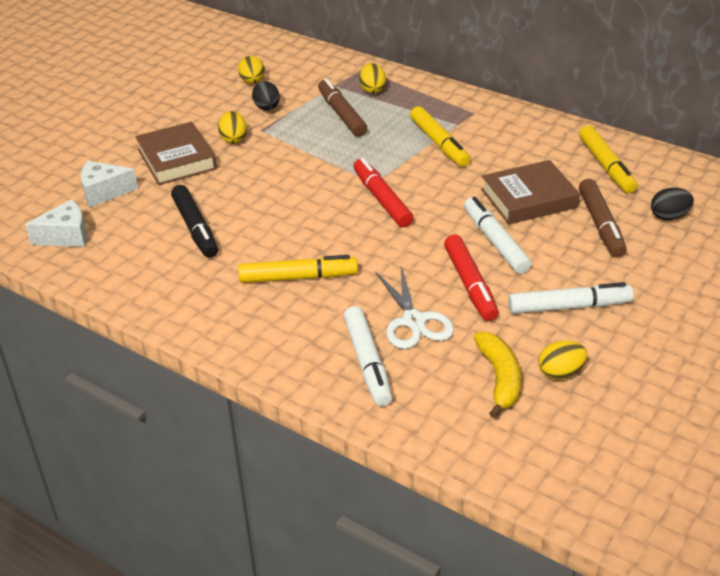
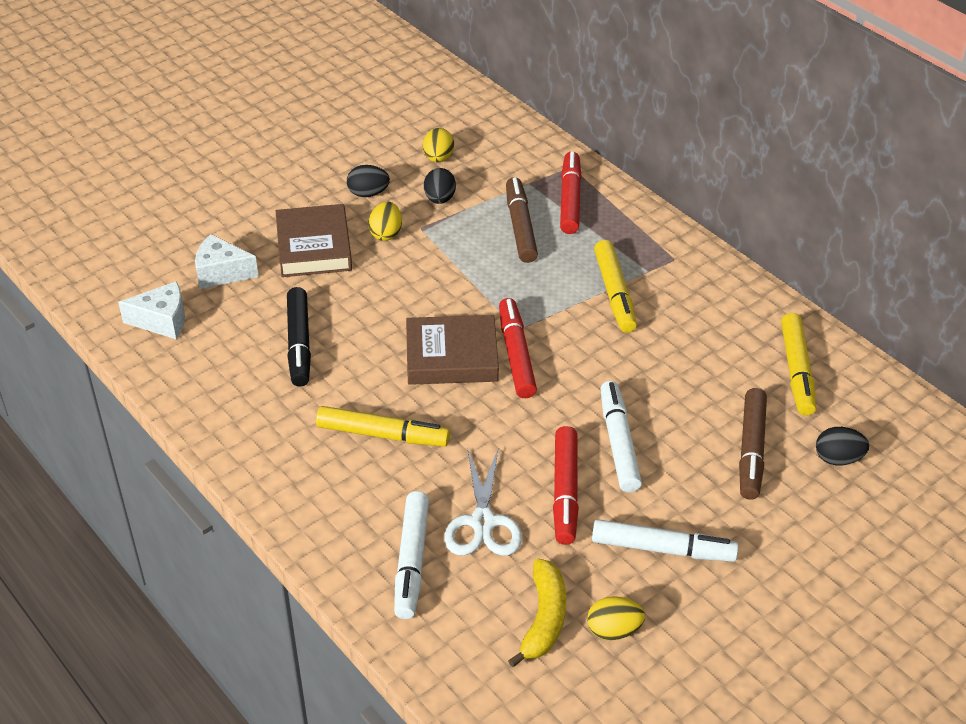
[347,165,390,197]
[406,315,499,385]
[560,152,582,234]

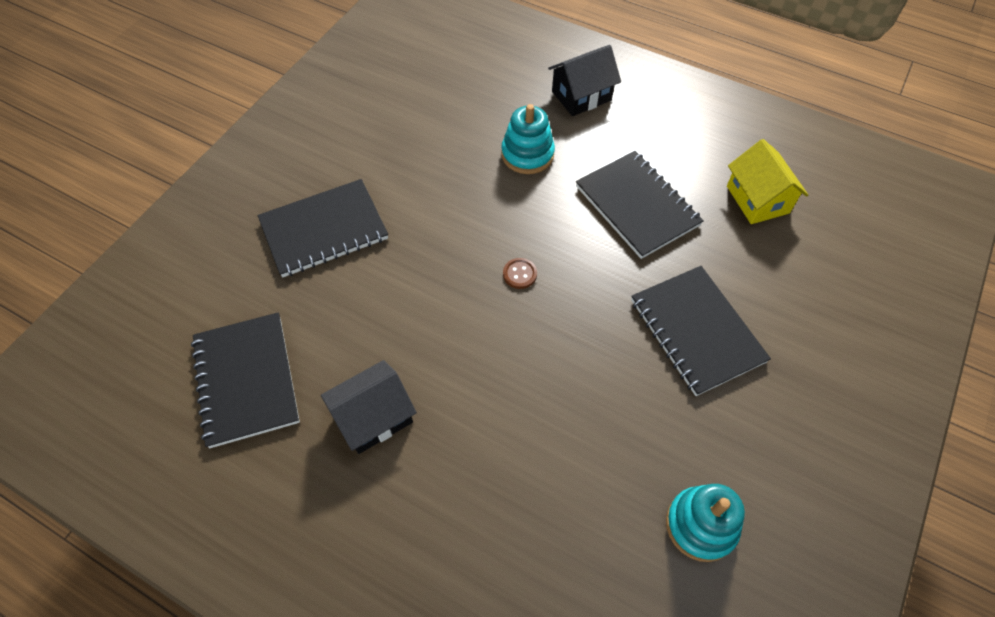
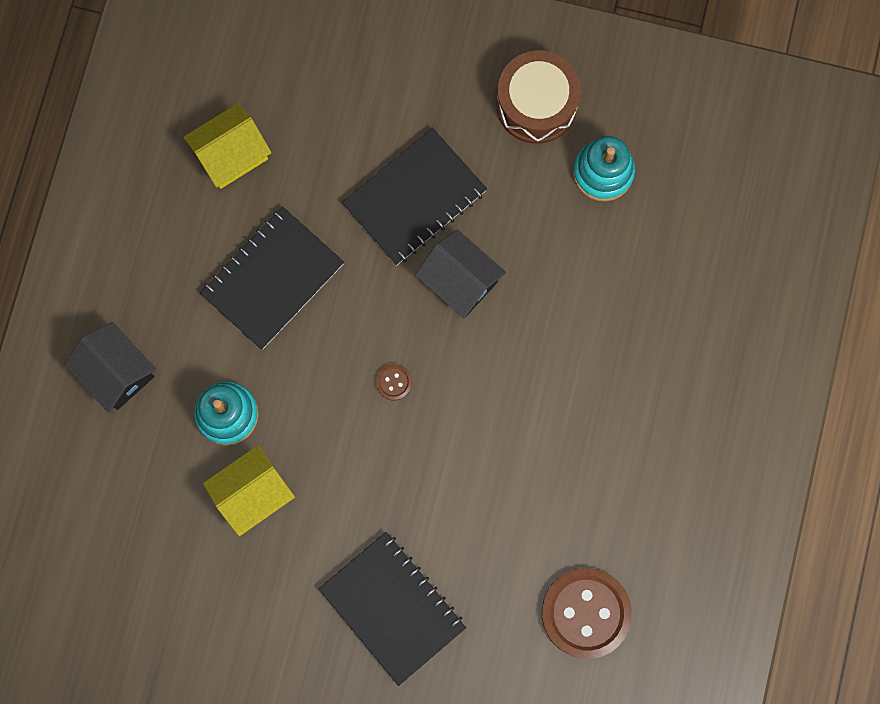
[203,445,295,536]
[415,230,506,318]
[496,51,581,144]
[542,568,632,659]

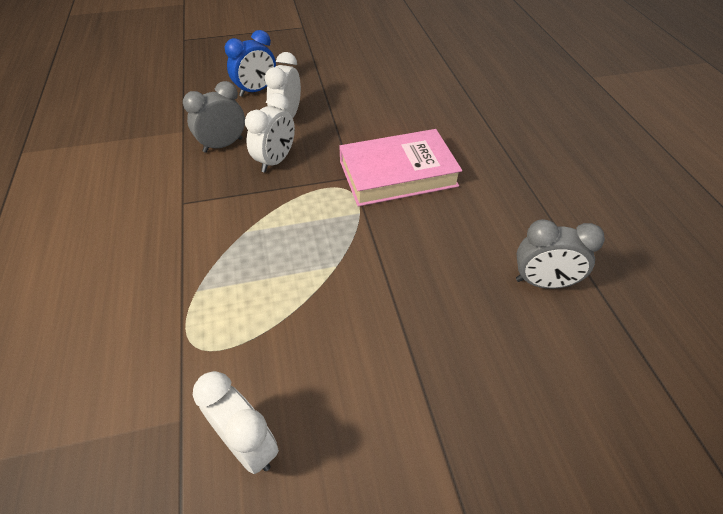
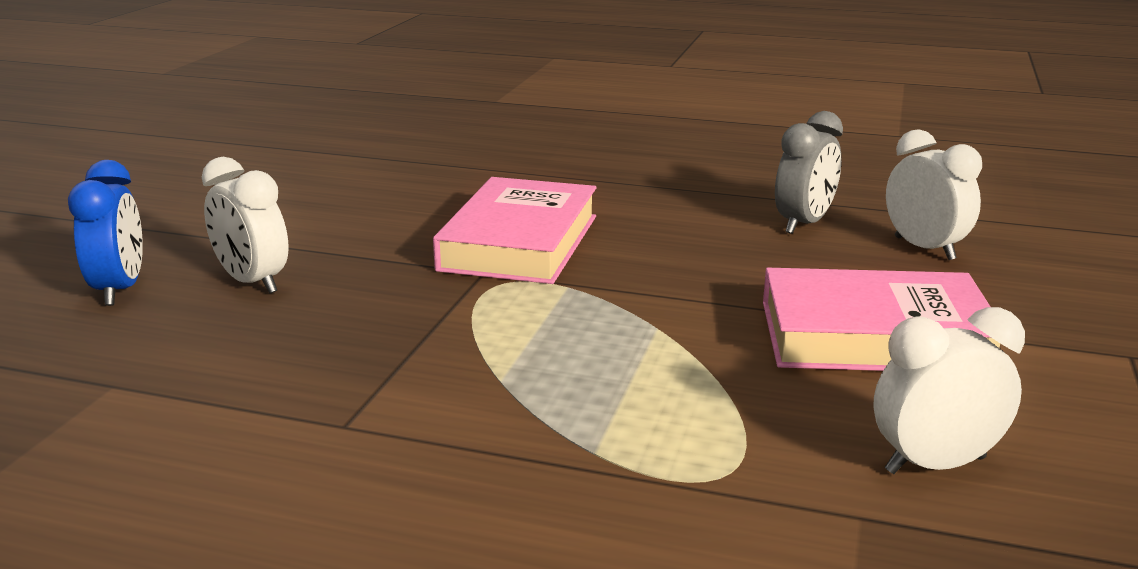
[763,268,1000,371]
[886,129,982,260]
[183,81,245,153] (first image)

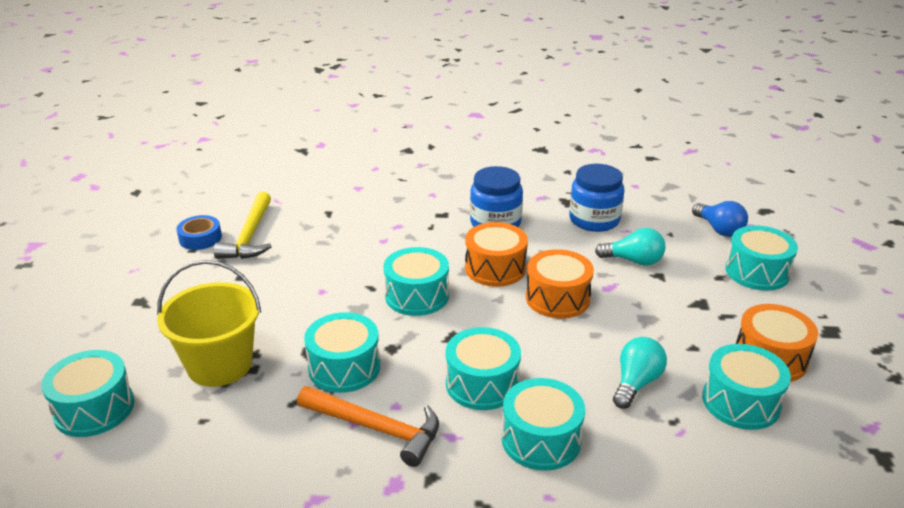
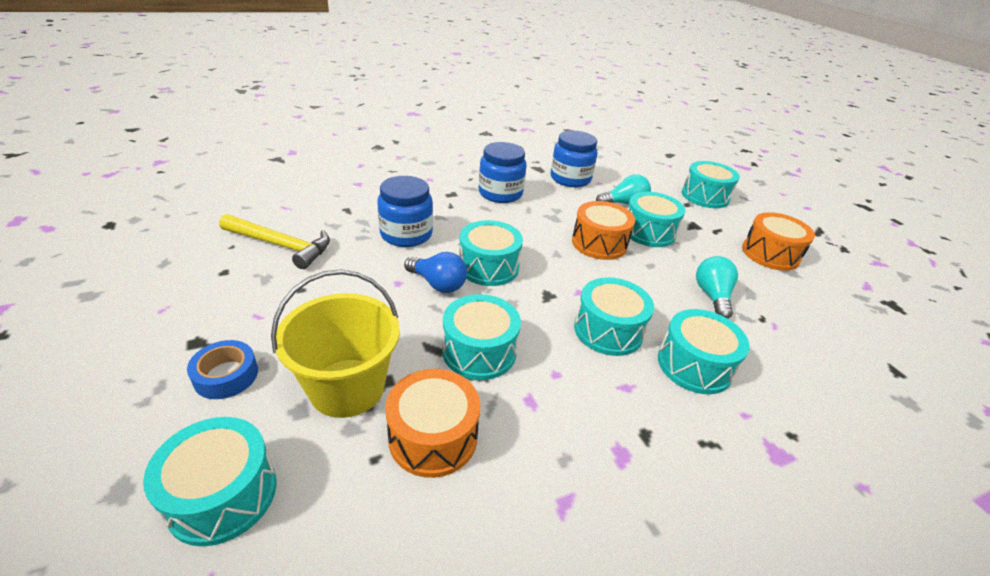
[187,340,258,399]
[219,214,330,269]
[377,176,433,247]
[385,369,480,478]
[404,252,467,293]
[628,192,685,247]
[297,386,439,467] (first image)

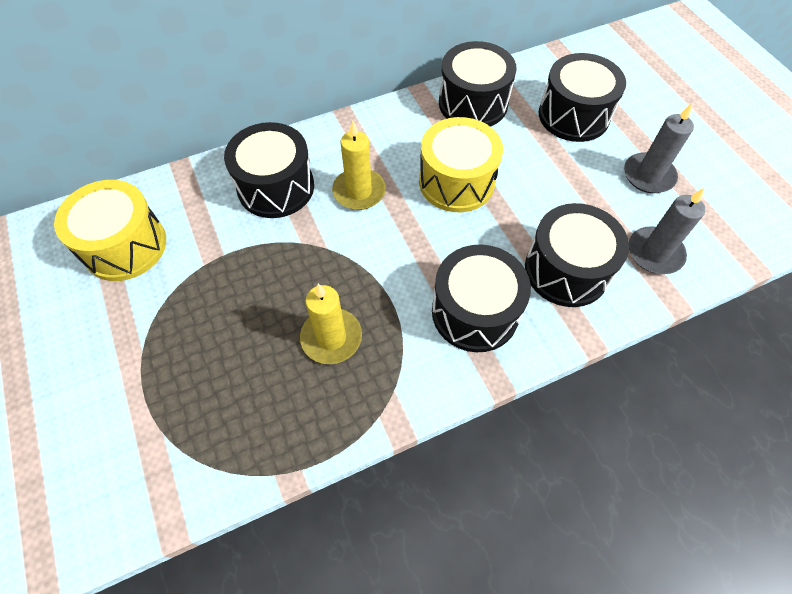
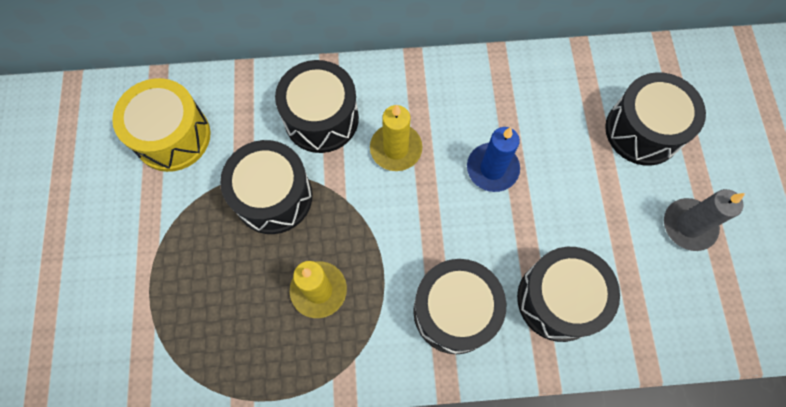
[220,140,313,234]
[467,127,520,192]
[629,188,705,274] (first image)

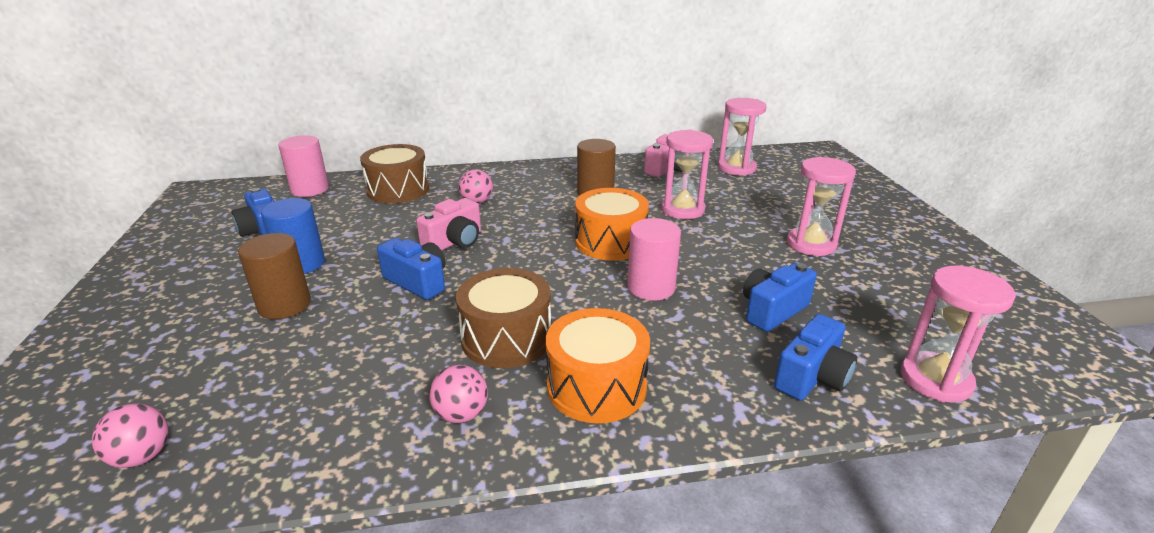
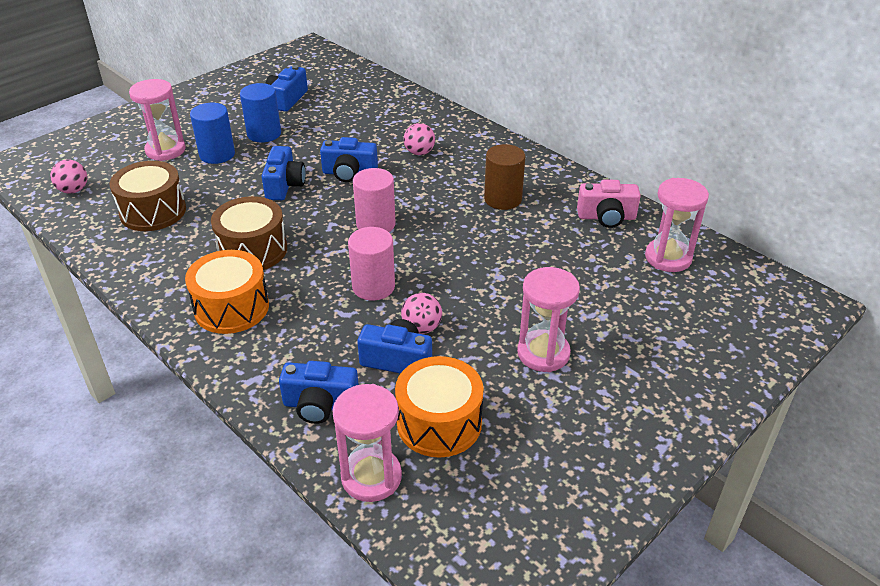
[110,161,186,231]
[129,79,186,161]
[190,103,235,164]
[320,137,378,182]
[353,168,396,232]
[395,356,484,457]
[401,293,442,334]

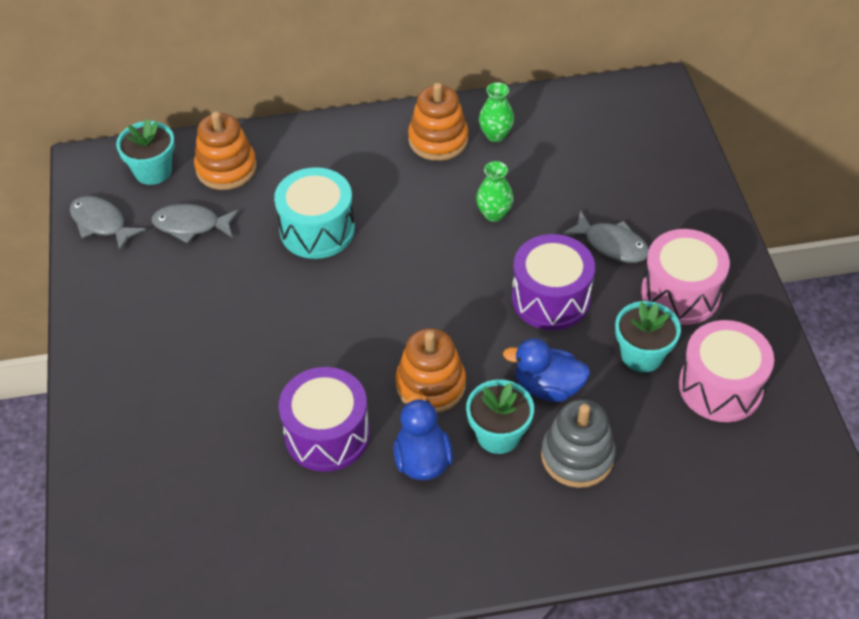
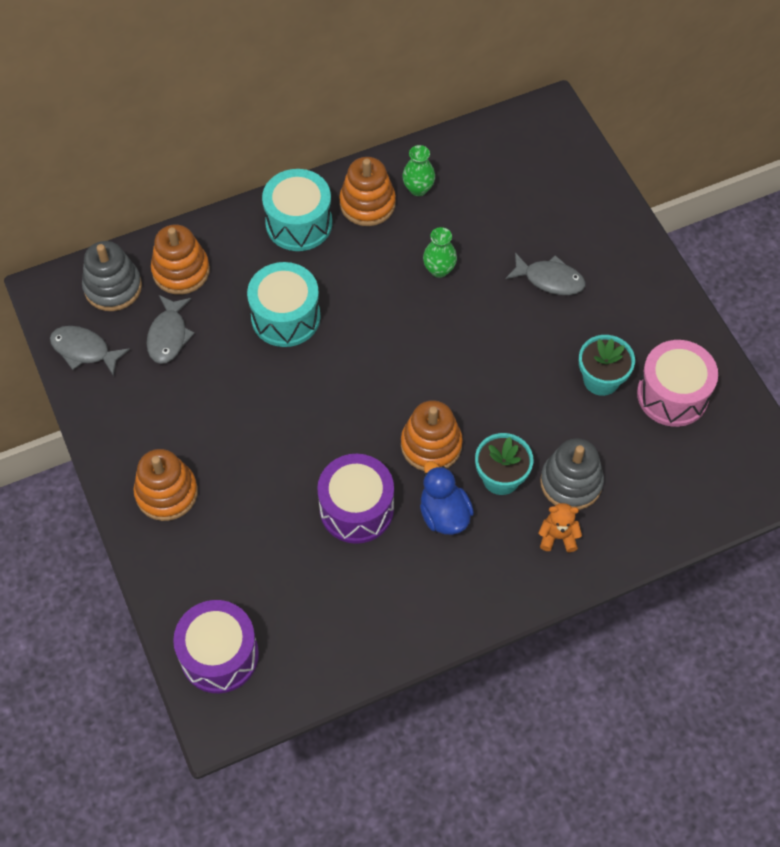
[82,241,142,311]
[133,449,198,521]
[147,295,195,364]
[173,600,259,693]
[262,169,332,251]
[539,503,582,552]
[503,338,590,402] (first image)
[641,229,730,325] (first image)

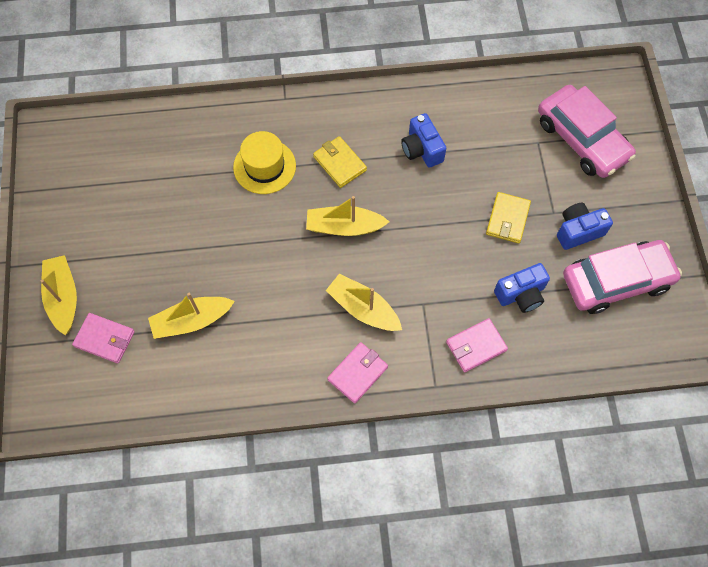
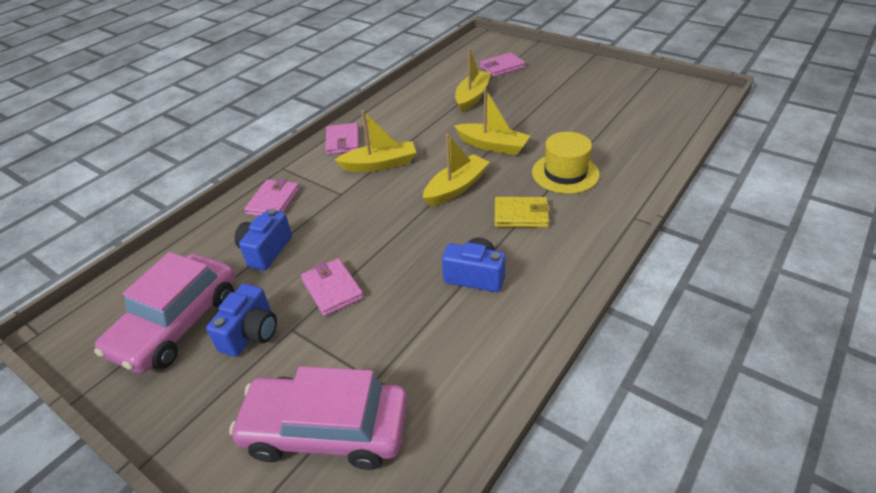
[301,258,364,316]
[454,88,530,155]

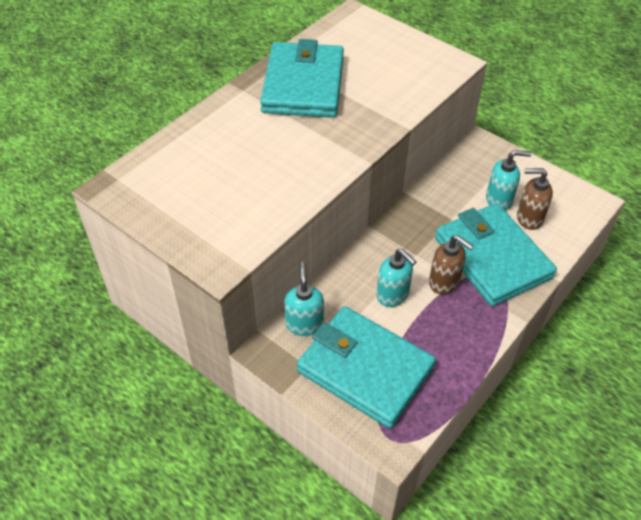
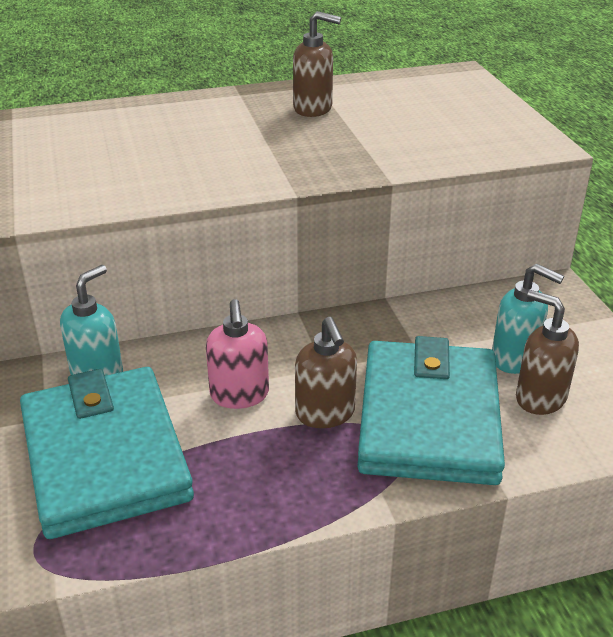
[206,299,269,409]
[293,11,341,117]

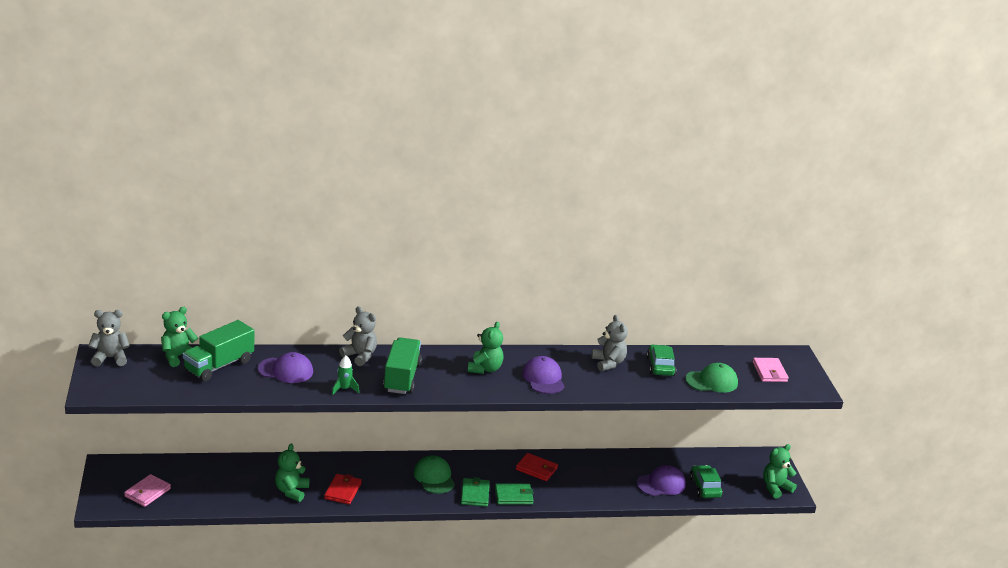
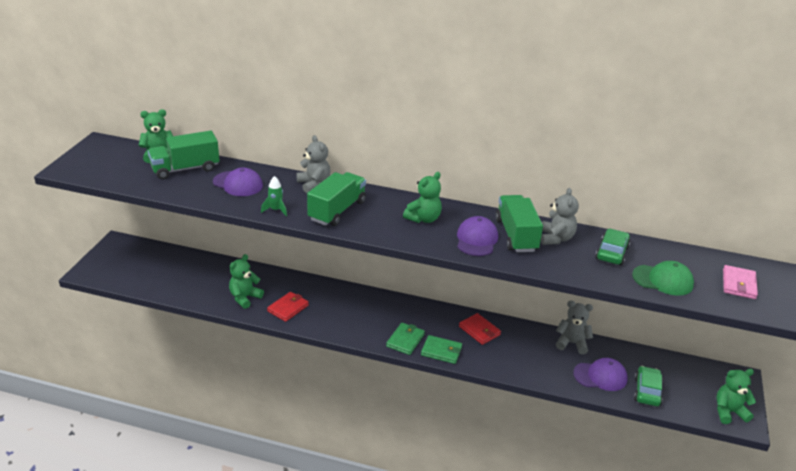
[495,195,543,252]
[556,301,593,354]
[124,474,171,507] (first image)
[413,455,455,494] (first image)

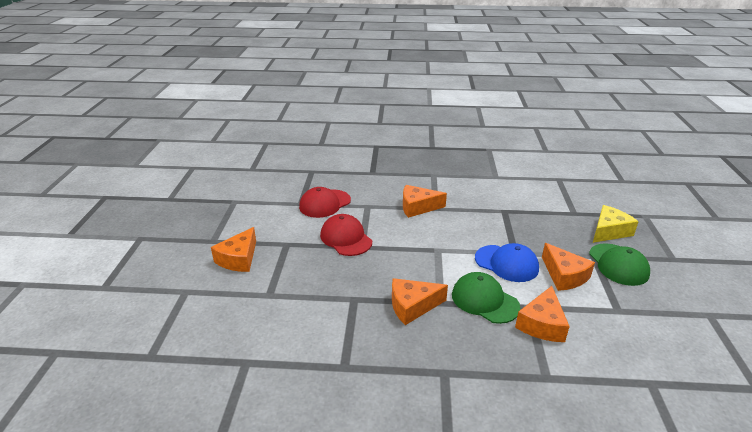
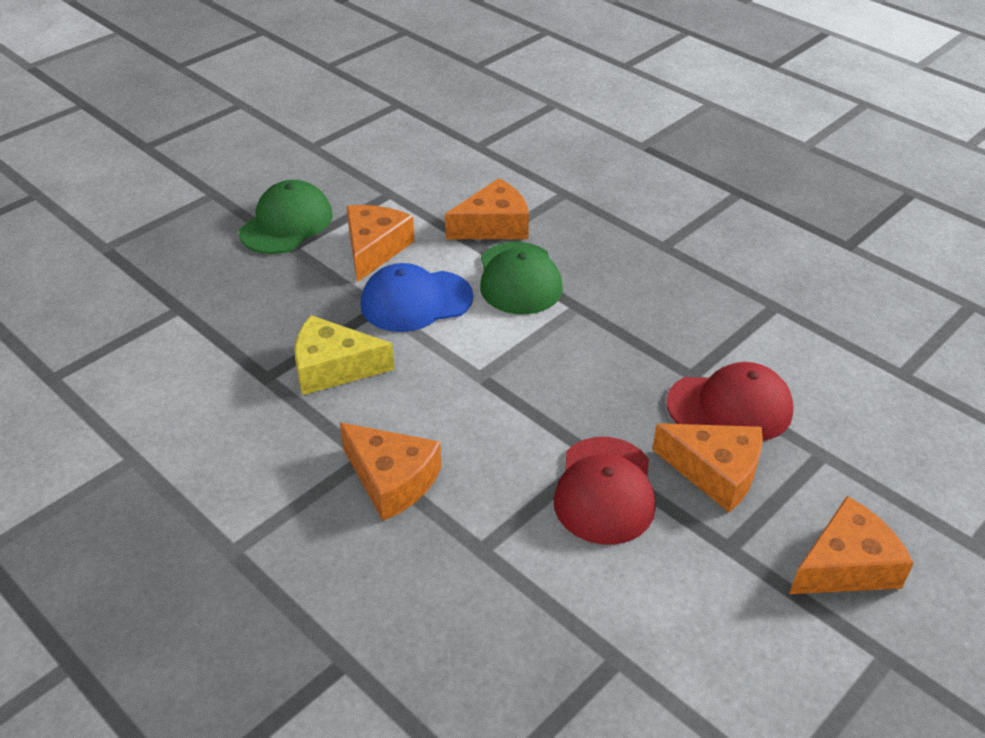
[295,315,394,395]
[361,263,473,332]
[652,423,763,512]
[667,362,794,441]

